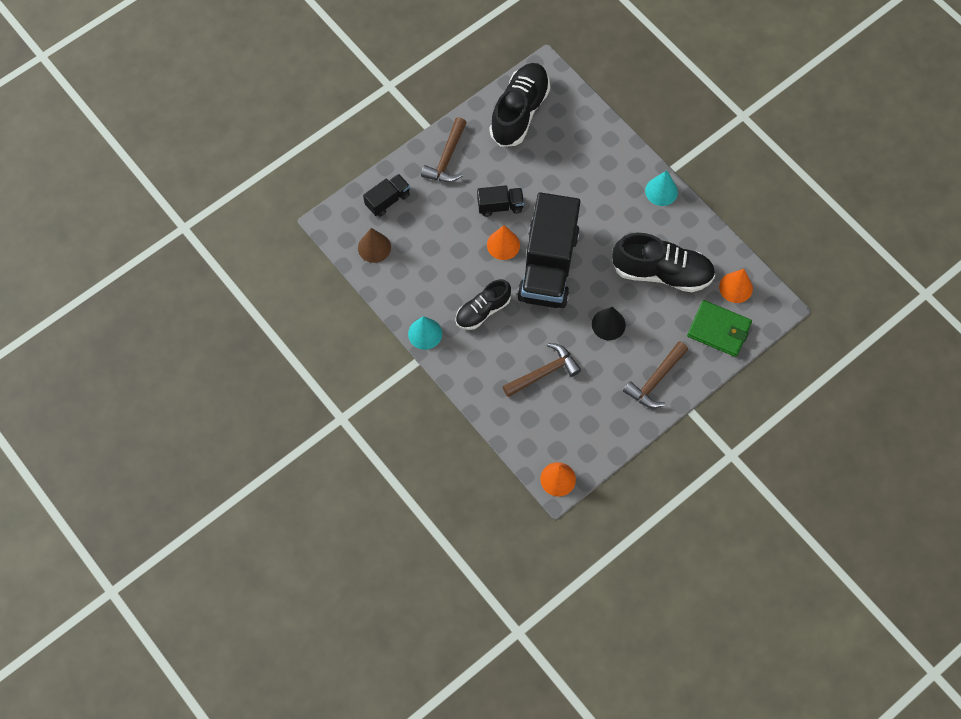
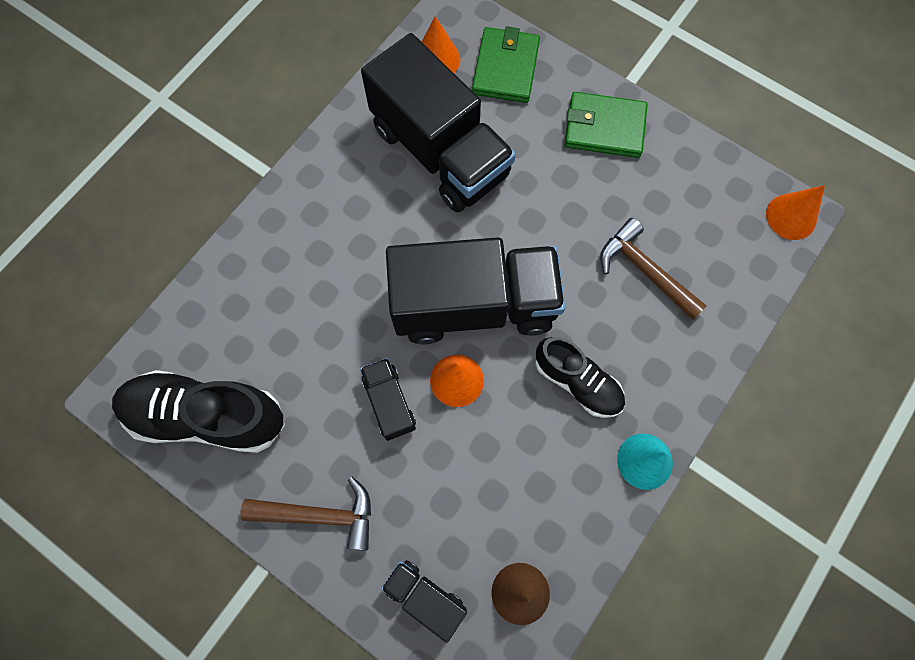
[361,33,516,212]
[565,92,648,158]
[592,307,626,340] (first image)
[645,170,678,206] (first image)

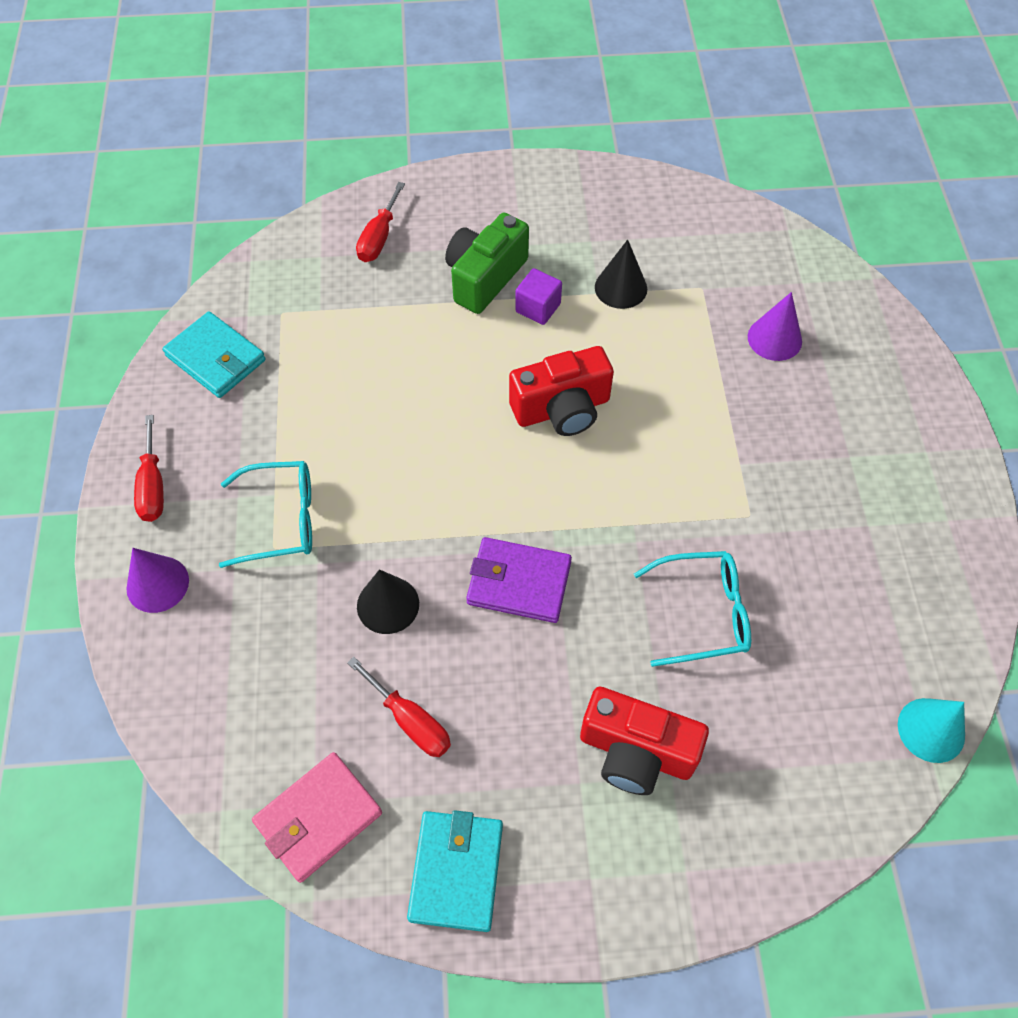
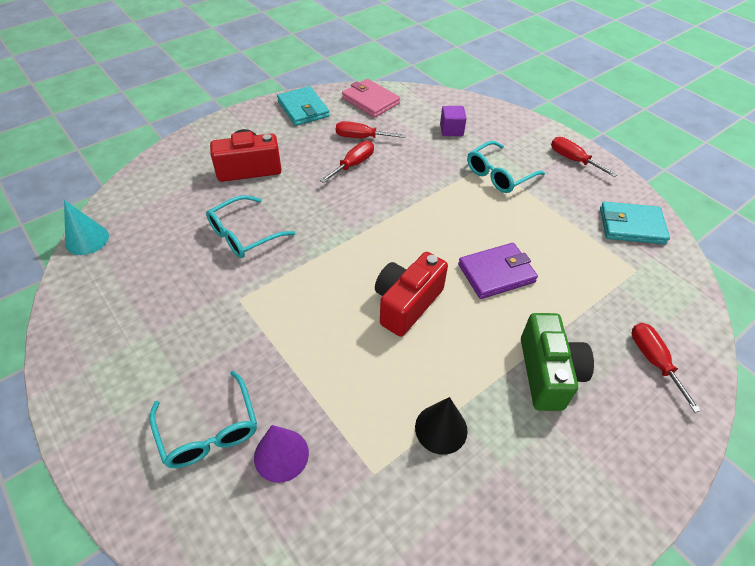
[150,371,257,468]
[320,141,374,183]
[342,79,400,118]
[440,106,467,136]
[458,243,538,299]
[126,548,189,613] (first image)
[357,569,419,634] (first image)

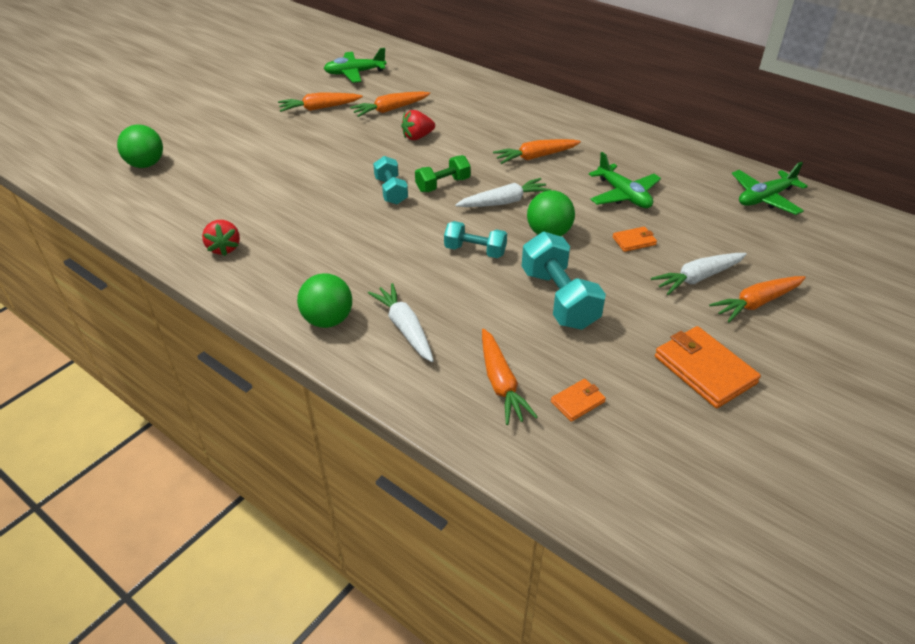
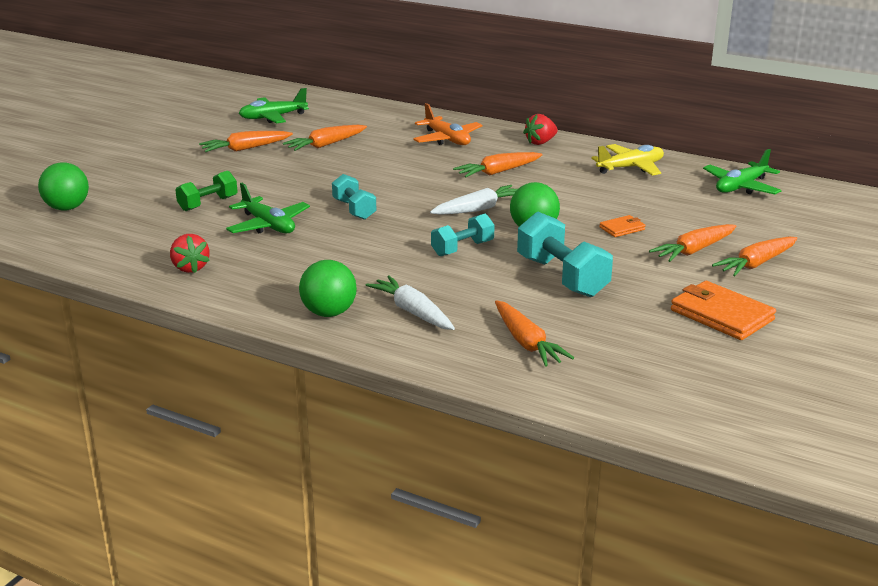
[175,171,238,211]
[226,183,310,233]
[413,103,482,145]
[431,214,495,256]
[523,114,558,145]
[591,144,664,176]
[649,224,737,262]
[551,379,606,422] (first image)

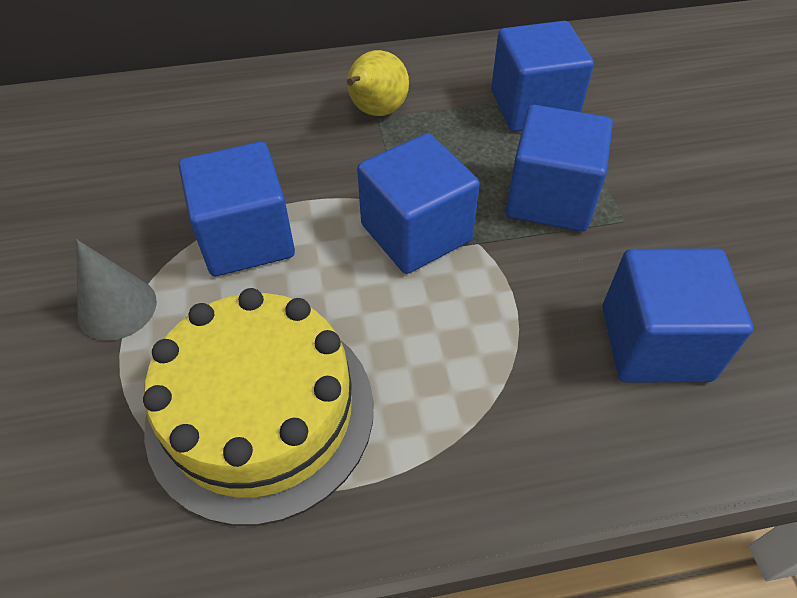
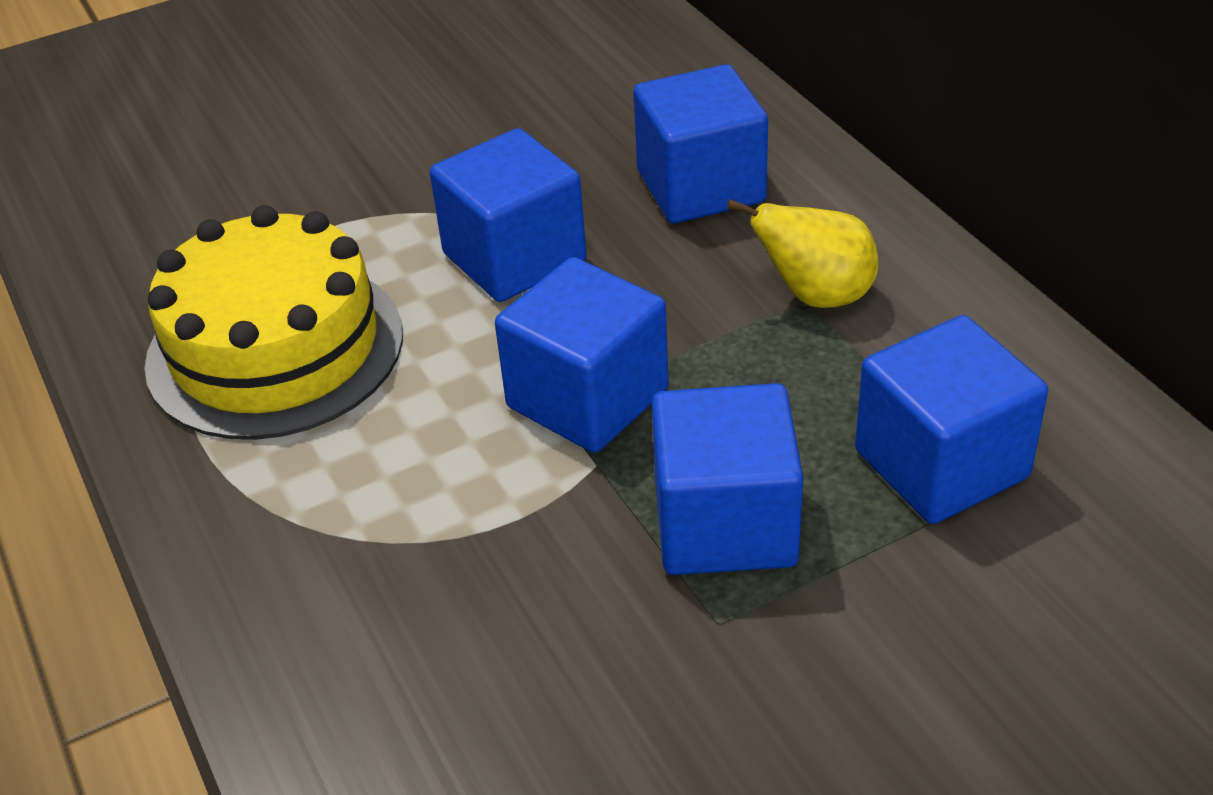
[633,64,768,223]
[76,239,157,341] (first image)

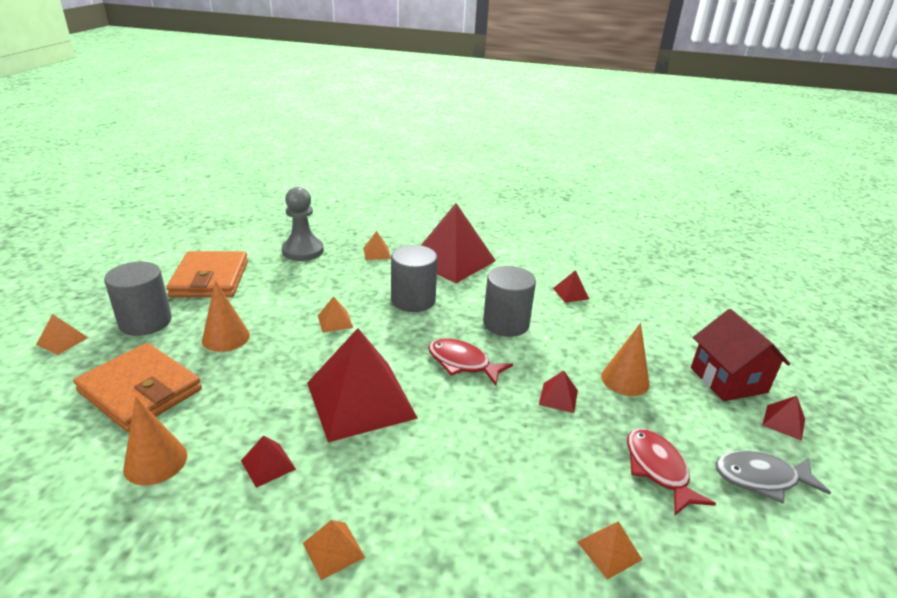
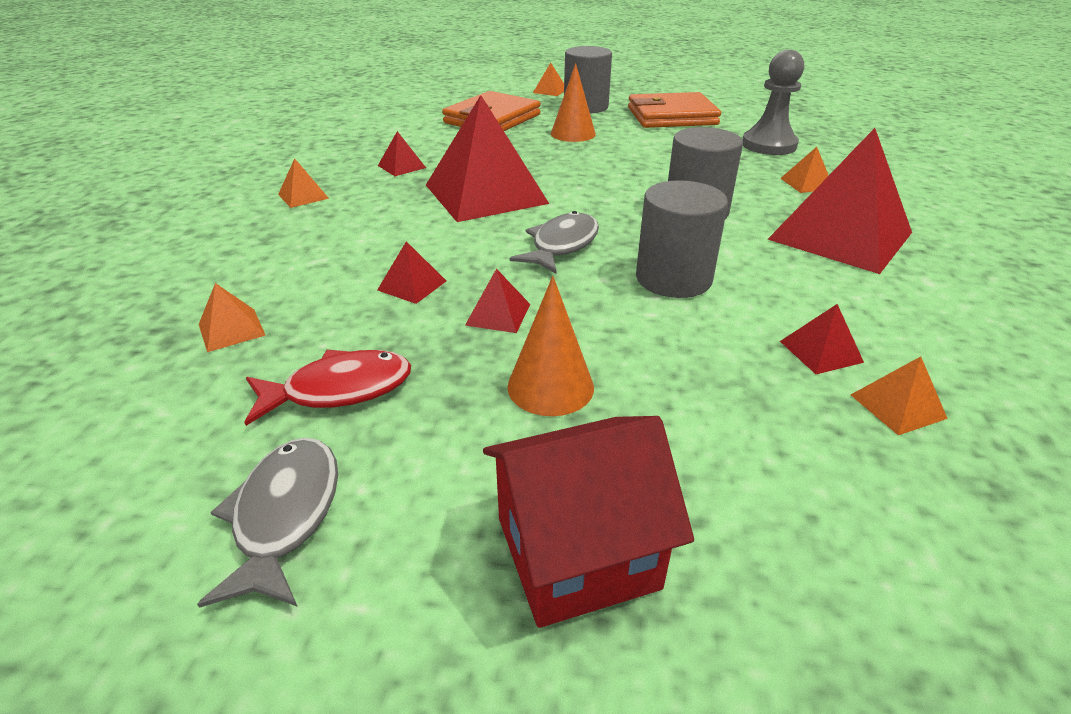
[377,241,446,304]
[510,211,599,274]
[851,356,948,435]
[123,397,187,485] (first image)

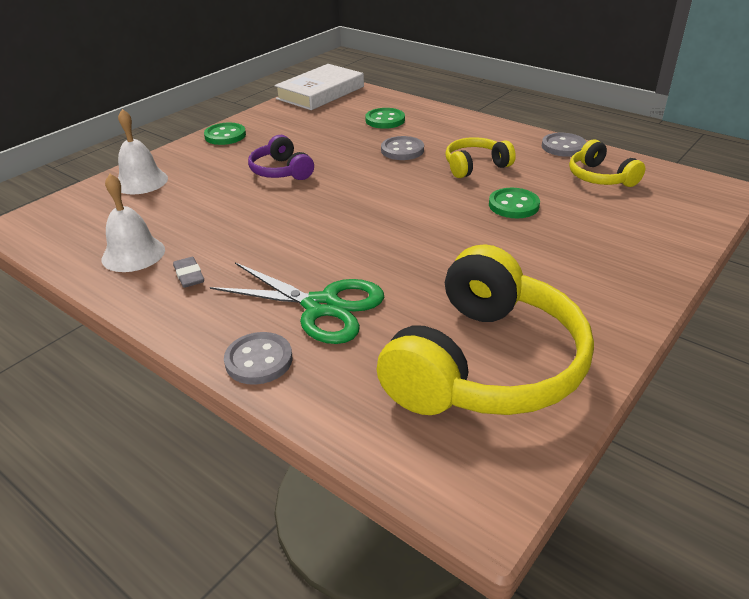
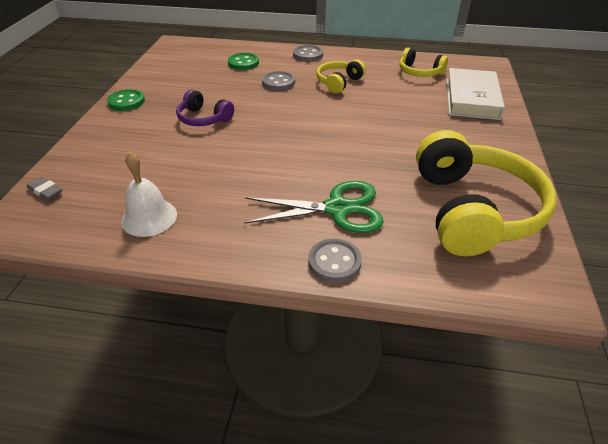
[27,177,62,200]
[293,45,323,61]
[447,68,505,120]
[118,109,168,194] (first image)
[489,188,540,218] (first image)

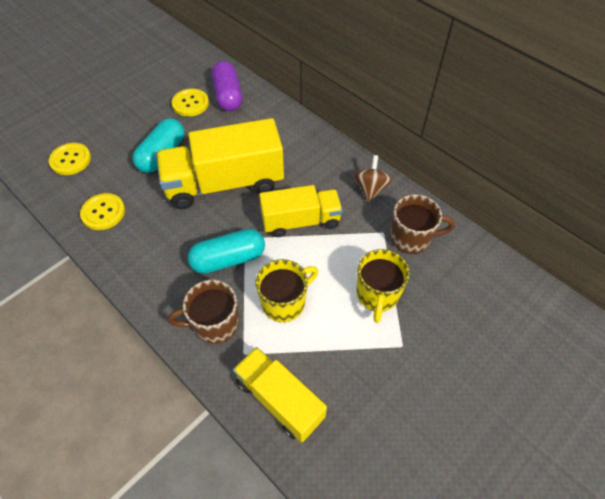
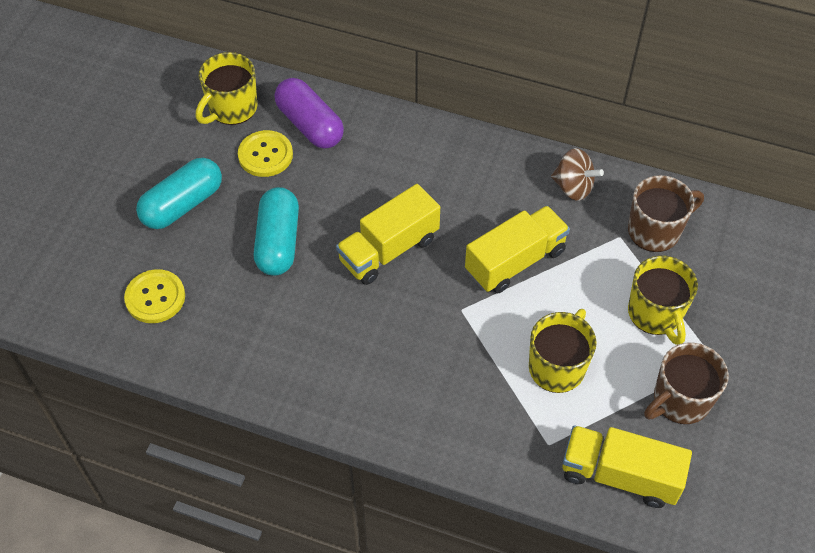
[136,158,222,229]
[196,52,257,125]
[336,184,440,285]
[551,148,604,201]
[644,342,729,424]
[80,193,125,230] (first image)

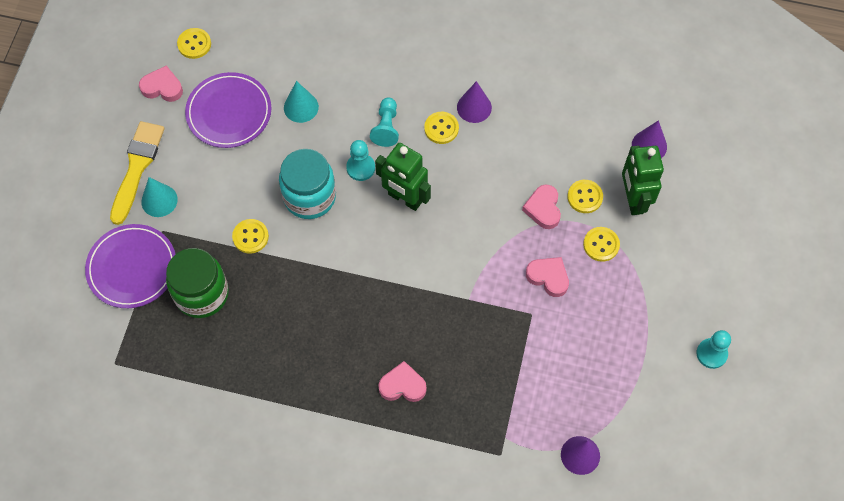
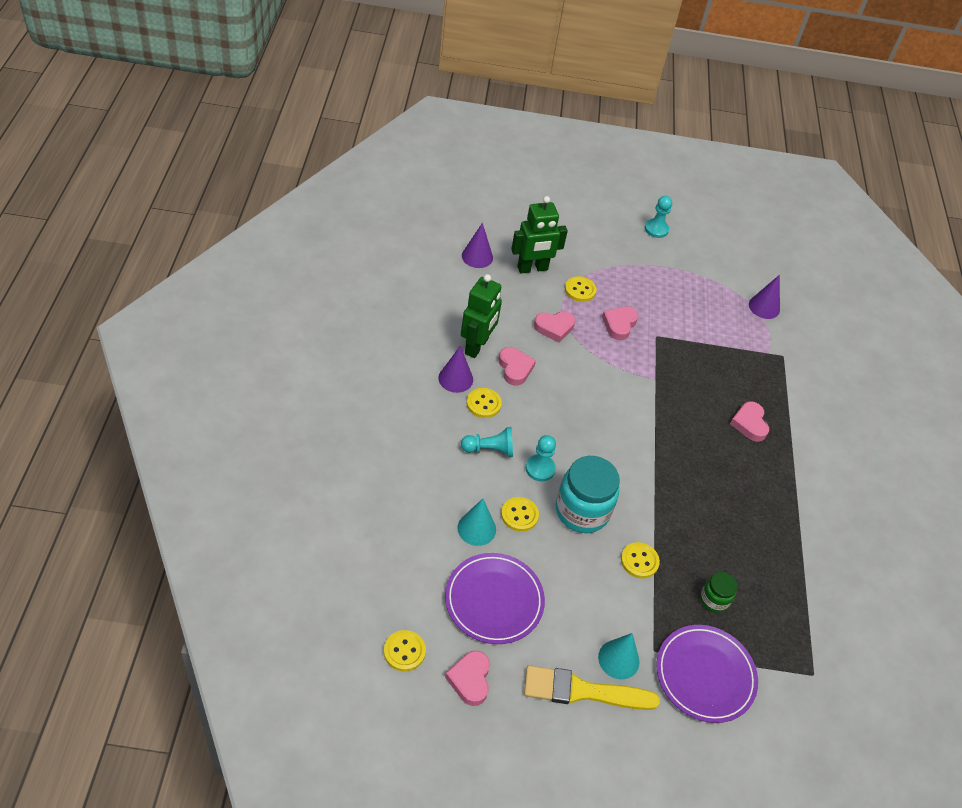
[461,274,502,358]
[499,347,536,386]
[501,497,539,532]
[700,572,737,613]

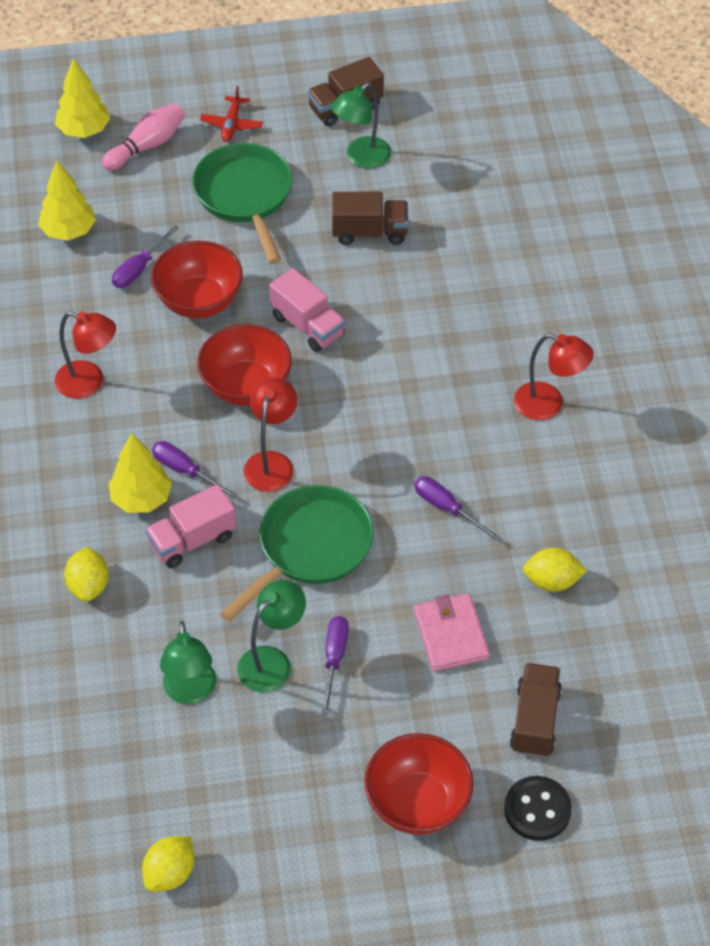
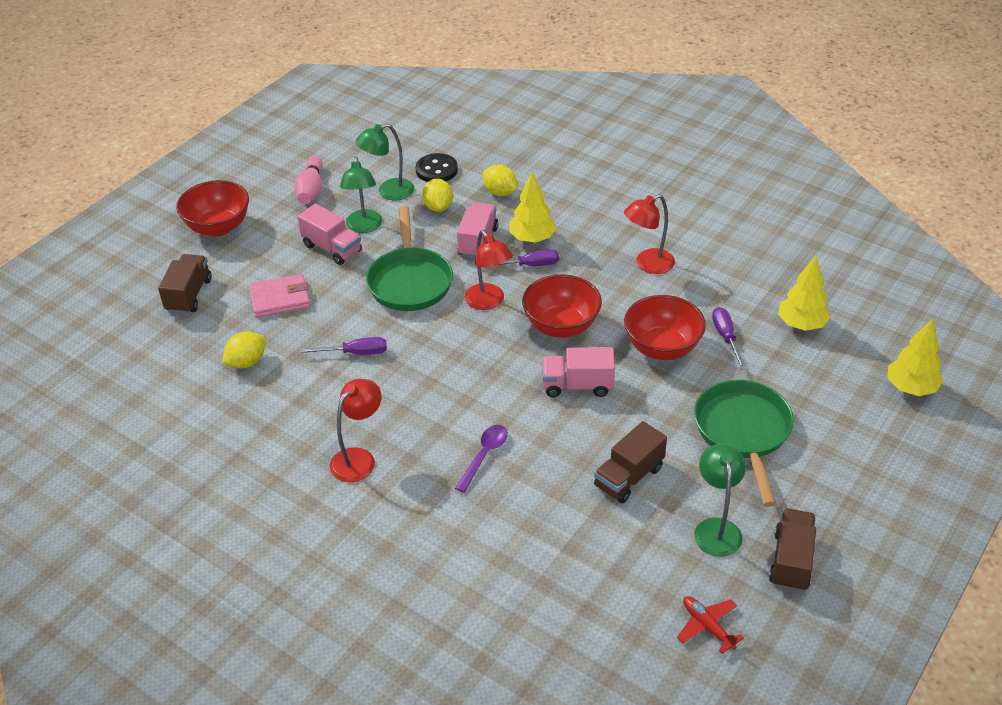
[158,254,211,314]
[249,274,310,318]
[294,156,323,204]
[297,204,362,265]
[330,379,381,482]
[356,124,414,200]
[416,153,458,182]
[422,179,453,212]
[455,425,508,493]
[677,596,744,654]
[694,380,794,507]

